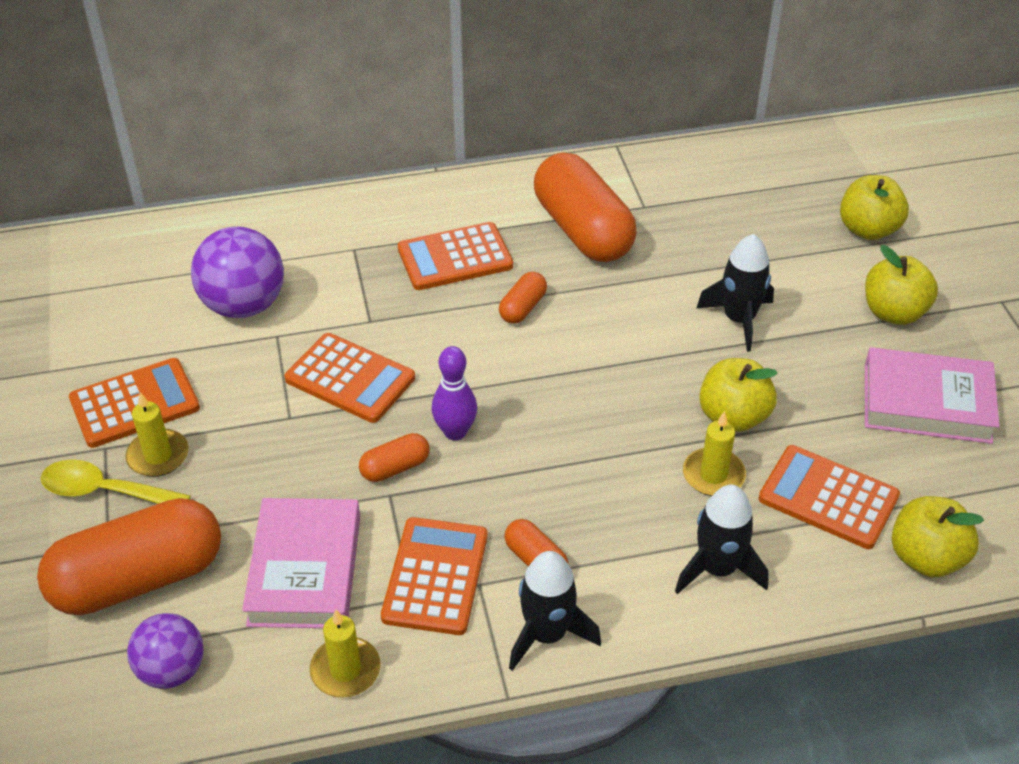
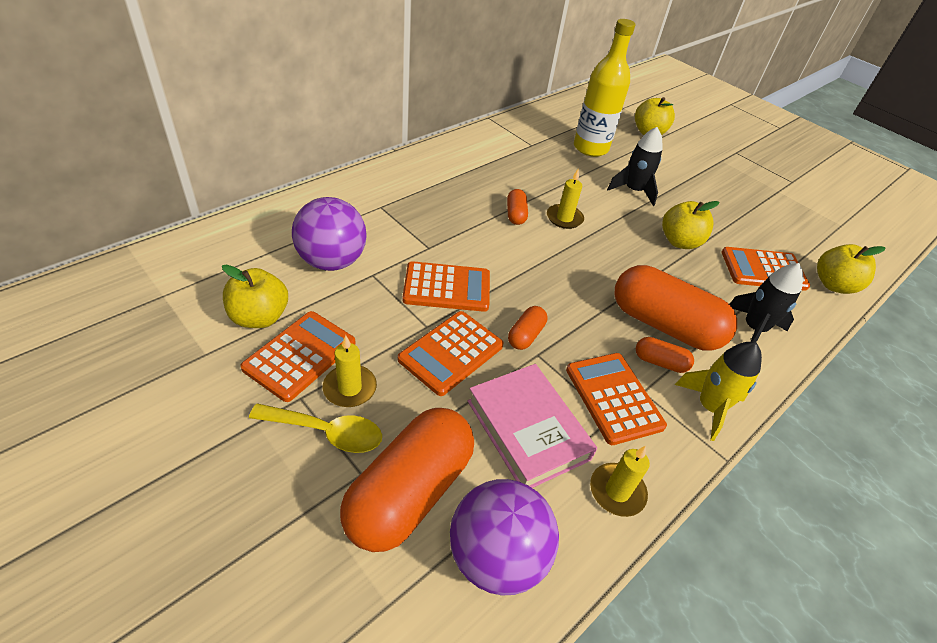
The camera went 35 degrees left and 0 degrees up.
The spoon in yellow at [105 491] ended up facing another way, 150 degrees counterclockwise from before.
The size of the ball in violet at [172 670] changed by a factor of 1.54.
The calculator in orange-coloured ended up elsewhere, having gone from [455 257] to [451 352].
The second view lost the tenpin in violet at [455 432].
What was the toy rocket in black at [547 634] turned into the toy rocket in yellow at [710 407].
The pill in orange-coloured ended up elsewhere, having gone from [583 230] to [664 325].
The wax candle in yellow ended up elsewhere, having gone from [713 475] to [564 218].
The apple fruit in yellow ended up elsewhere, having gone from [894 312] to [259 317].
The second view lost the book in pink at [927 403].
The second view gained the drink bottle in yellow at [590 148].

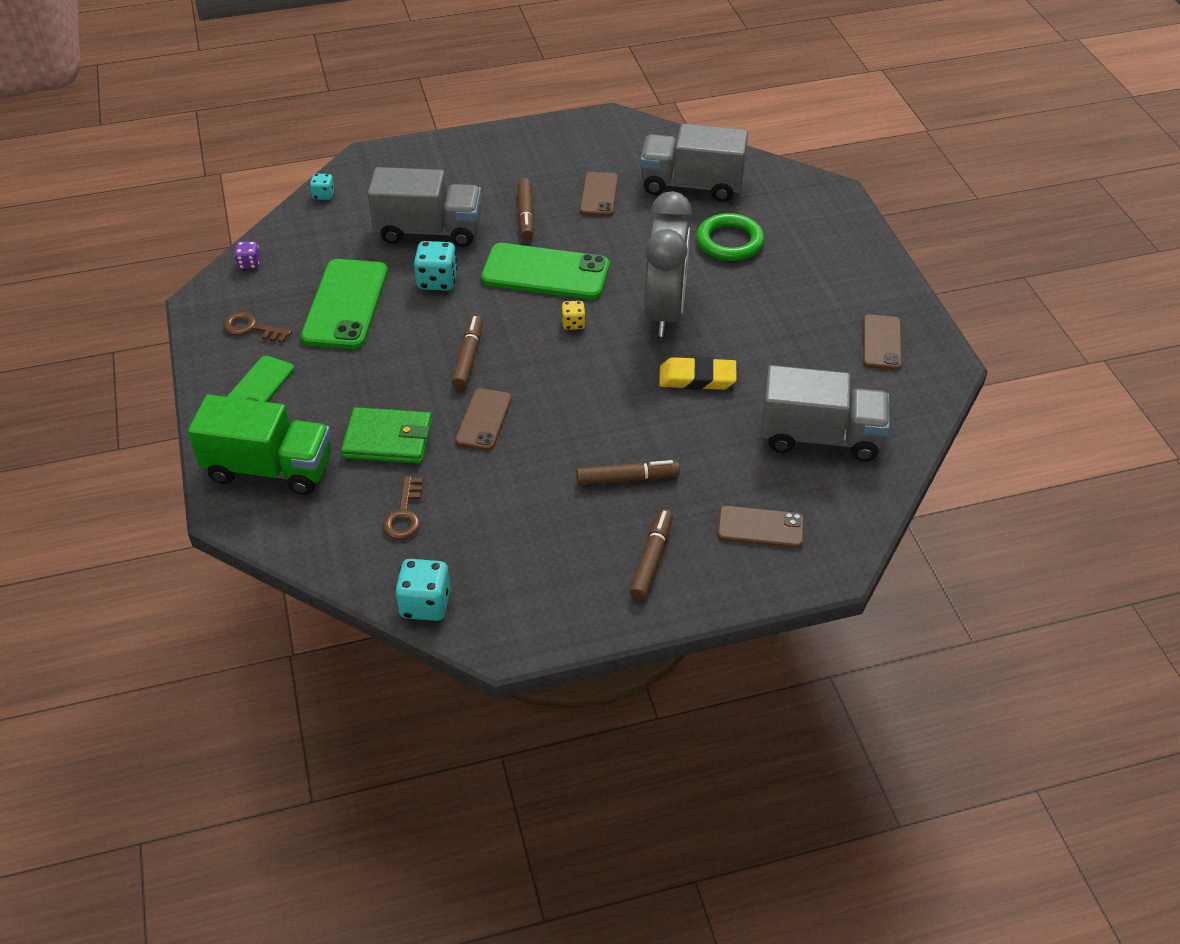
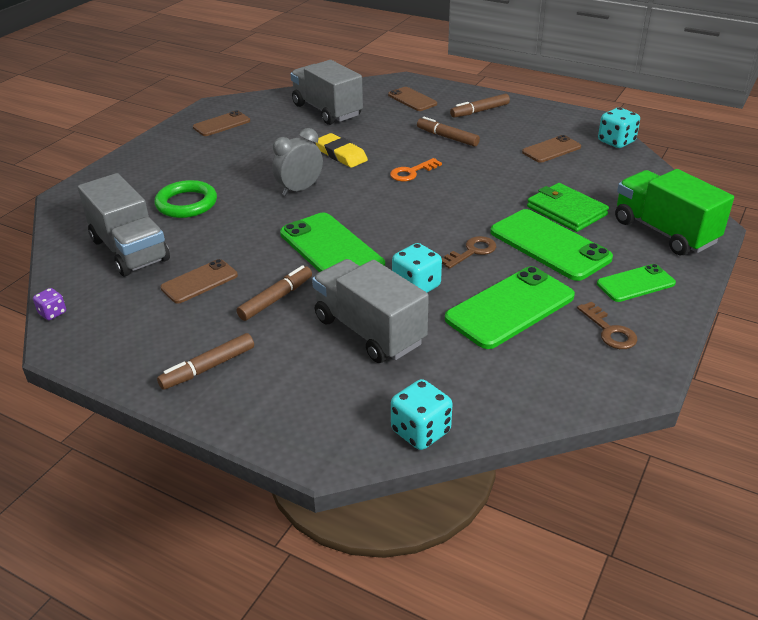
The camera went 135 degrees left and 10 degrees down.
The game die in violet ended up elsewhere, having gone from [249 264] to [52 313].
The size of the game die in turquoise at [323 195] changed by a factor of 1.75.
The latchkey in brown ended up elsewhere, having gone from [404 514] to [472 252].
The marker pen in brown ended up elsewhere, having gone from [468 357] to [208 367].
The smartphone in brown ended up elsewhere, having gone from [483 420] to [551 150].
The second view lost the game die in yellow at [573 324].
The size of the alarm clock in grey at [664 312] changed by a factor of 0.60.
The second view gained the latchkey in orange-coloured at [412 172].
The second view gained the smartphone in green at [549 245].

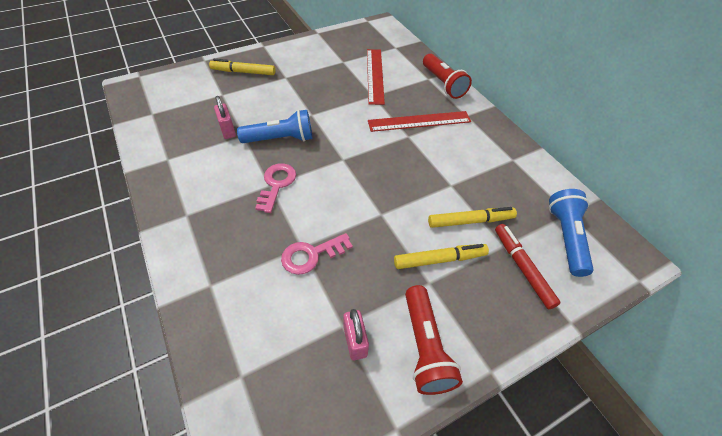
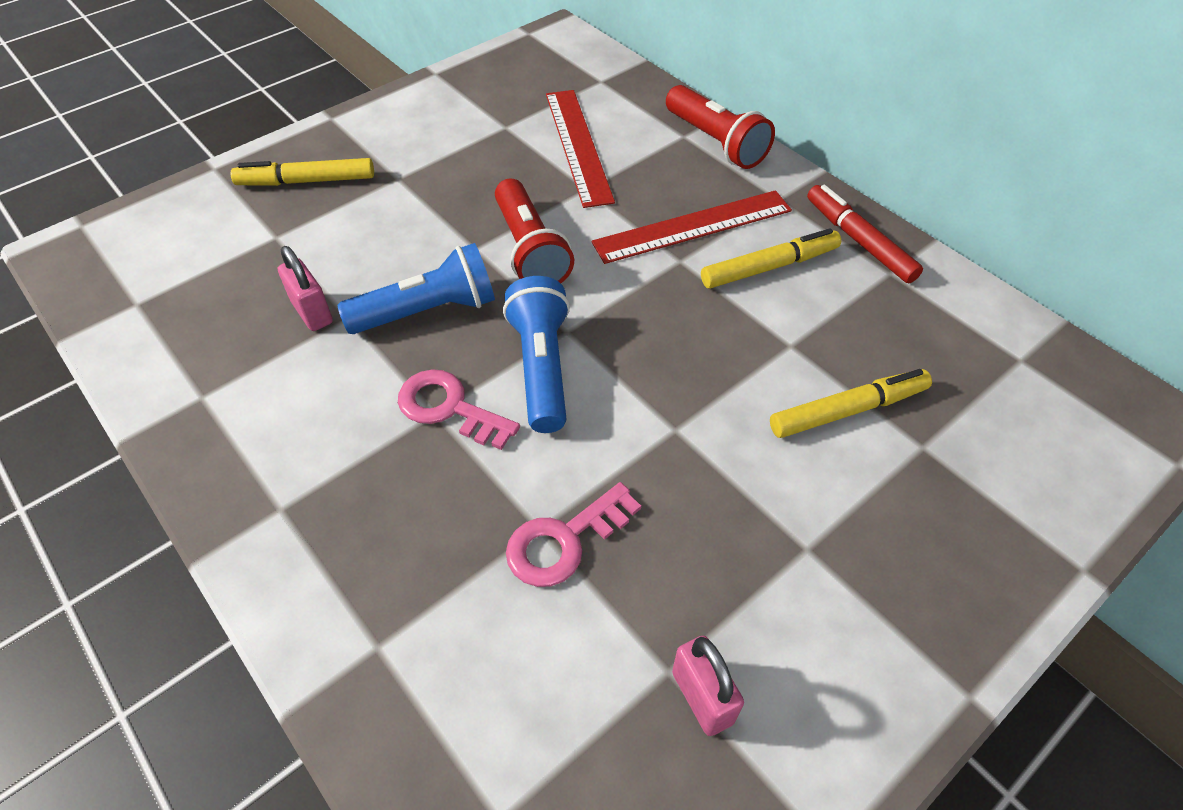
The camera went 10 degrees left and 0 degrees up.
The latchkey in pink at [276 184] ended up facing another way, 60 degrees counterclockwise from before.
The marker pen in yellow ended up elsewhere, having gone from [439 259] to [769 267].
The pocket torch in scarlet ended up elsewhere, having gone from [425 346] to [530 250].
The marker pen in scarlet ended up elsewhere, having gone from [522 268] to [859 241].
The pocket torch in blue ended up elsewhere, having gone from [565 237] to [541 367].

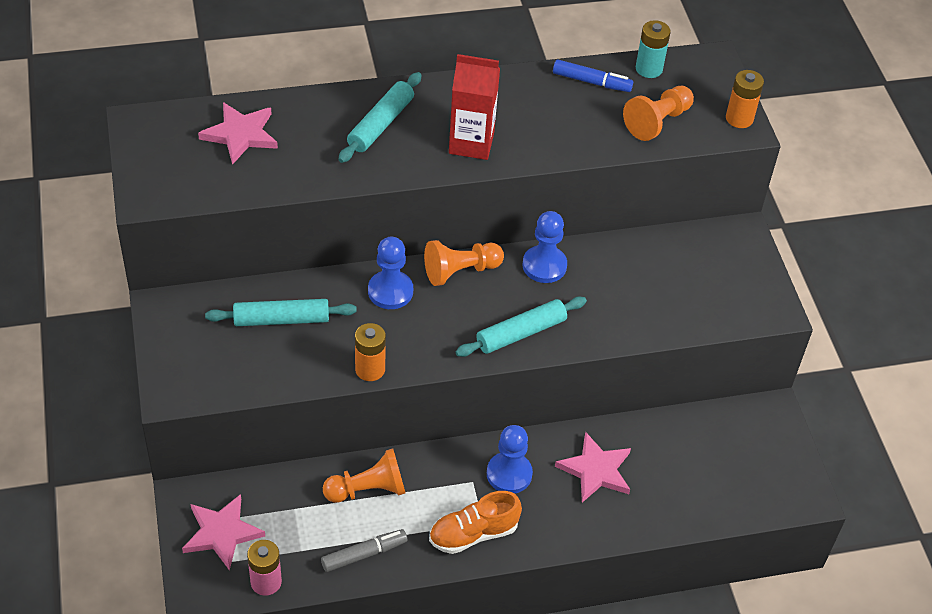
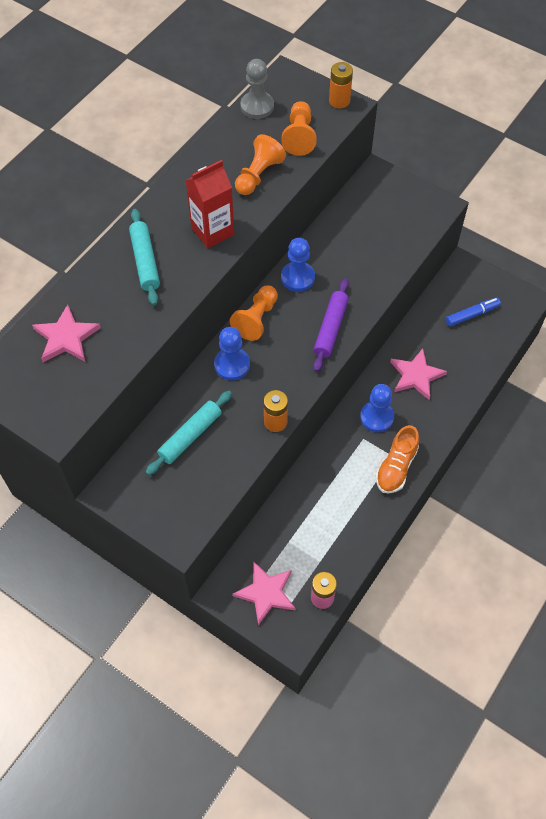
The camera went 40 degrees left and 10 degrees up.
The second view lost the marker pen in grey at [364 554].
The game pawn in orange-coloured ended up elsewhere, having gone from [368 489] to [258 175].
What was the pastry roller in turquoise at [521 333] turned into the pastry roller in violet at [330 328].
The marker pen in blue ended up elsewhere, having gone from [591 82] to [472 315].
Where the battery in turquoise stood at [649 69], the game pawn in grey came to stand at [257 106].

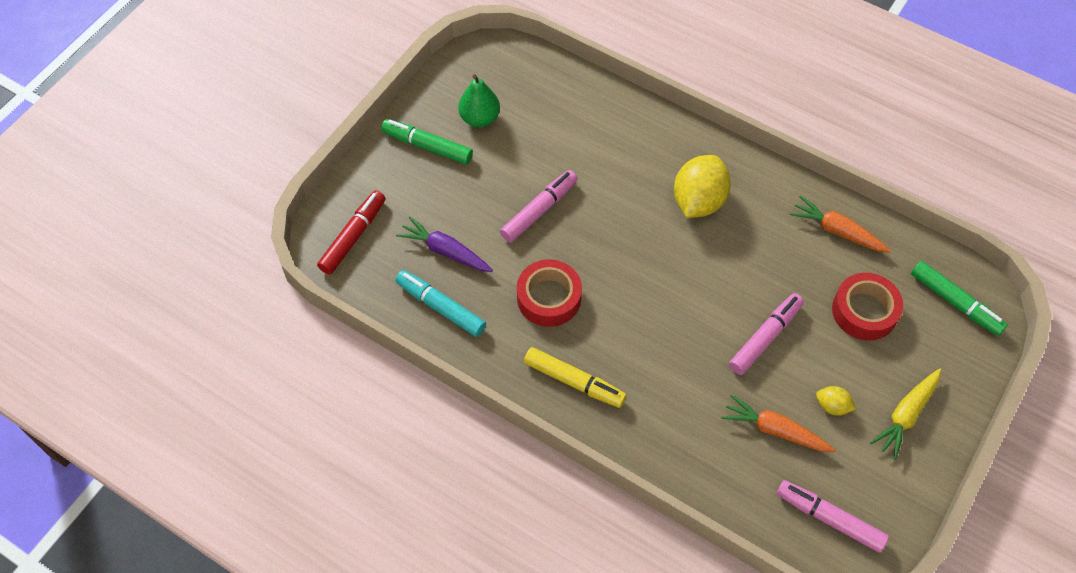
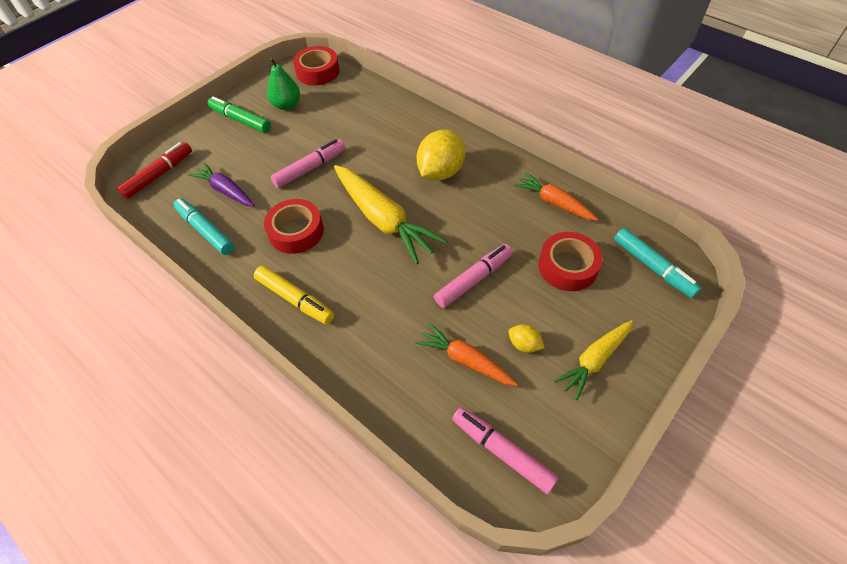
The camera went 10 degrees right and 5 degrees down.
What was the marker pen in green at [955 302] turned into the marker pen in turquoise at [652 267].
The second view gained the tape in scarlet at [317 72].
The second view gained the toy carrot in yellow at [383 219].

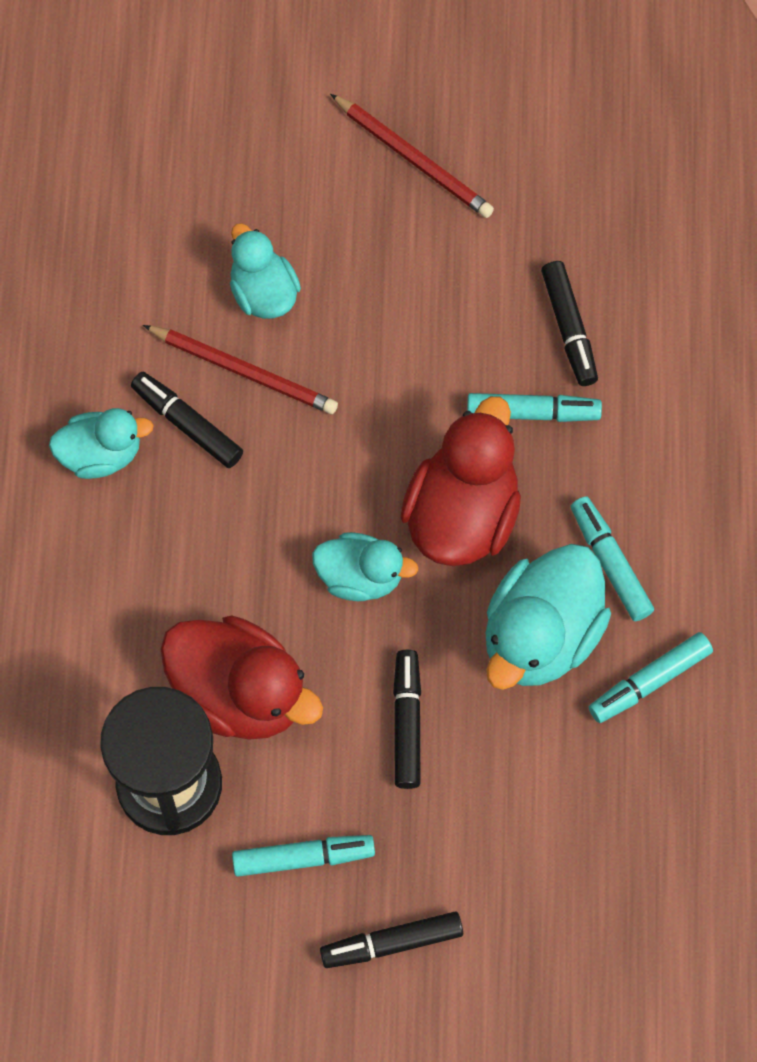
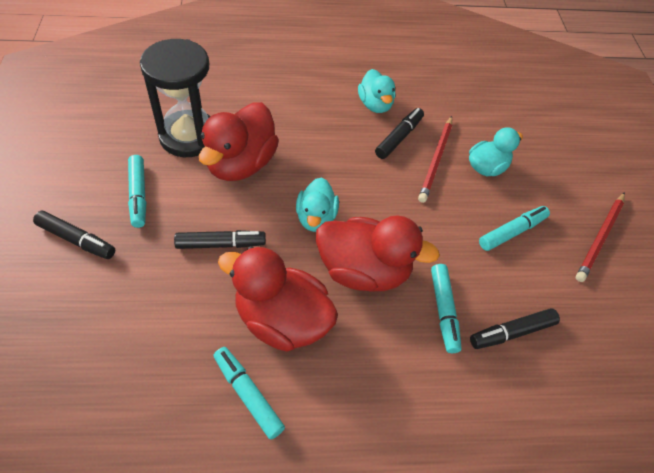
The camera went 80 degrees right and 15 degrees down.
The marker pen in black at [391 943] ended up facing another way, 135 degrees clockwise from before.
What was the toy duck in turquoise at [541 635] turned into the toy duck in scarlet at [282 320].
The marker pen in turquoise ended up elsewhere, having gone from [610 562] to [512 232].

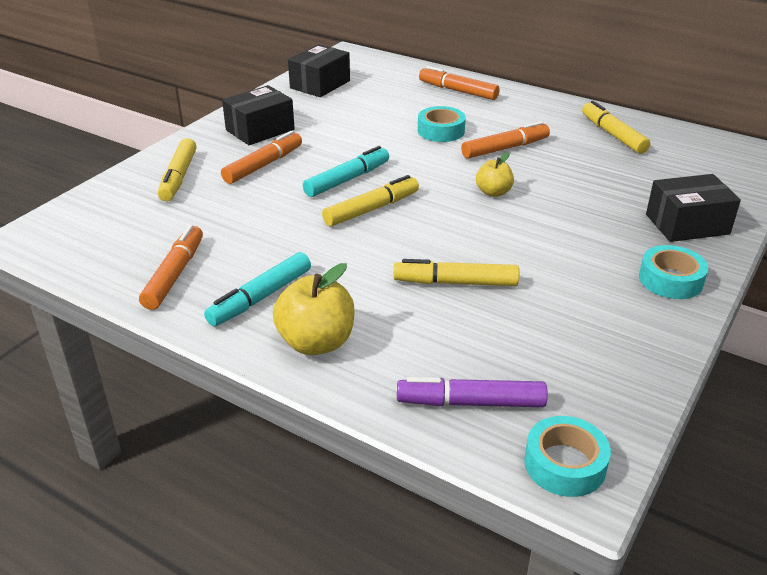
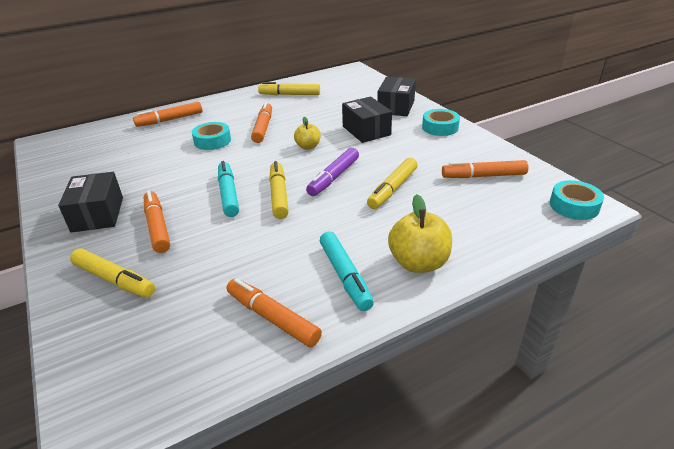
The camera went 60 degrees left and 0 degrees up.
The package in black ended up elsewhere, having gone from [320 84] to [366 130].
The marker pen in violet ended up elsewhere, having gone from [470 402] to [333 177].
The second view gained the marker pen in orange-coloured at [483 176].

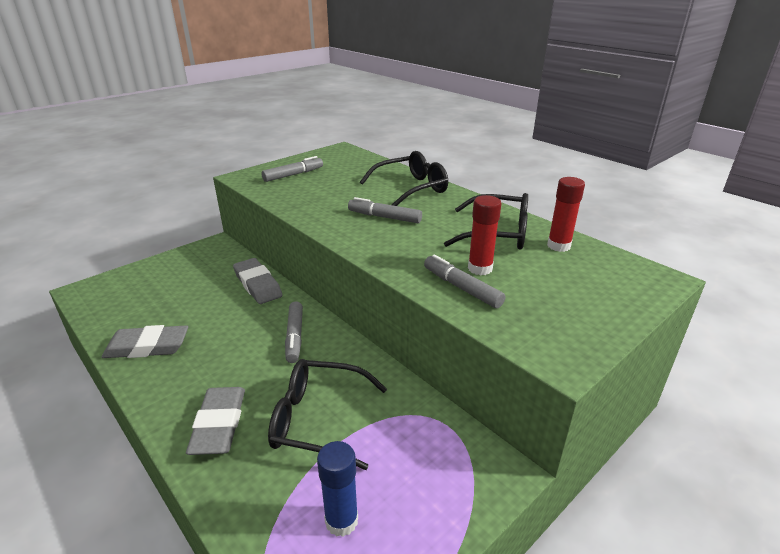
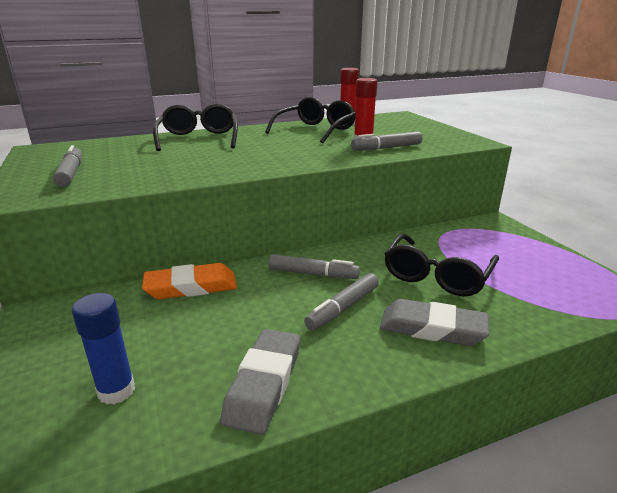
The camera went 70 degrees left and 5 degrees down.
What was the eraser in grey at [257 285] turned into the eraser in orange-coloured at [191 287].
The stick of glue in blue ended up elsewhere, having gone from [341 521] to [116 391].
The marker pen in grey ended up elsewhere, having gone from [384 217] to [343 308].

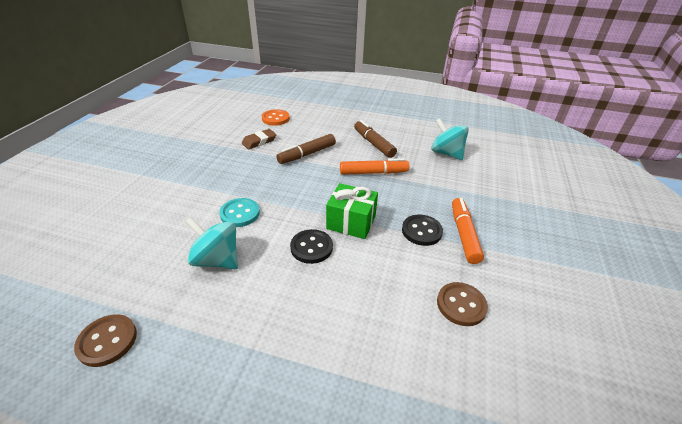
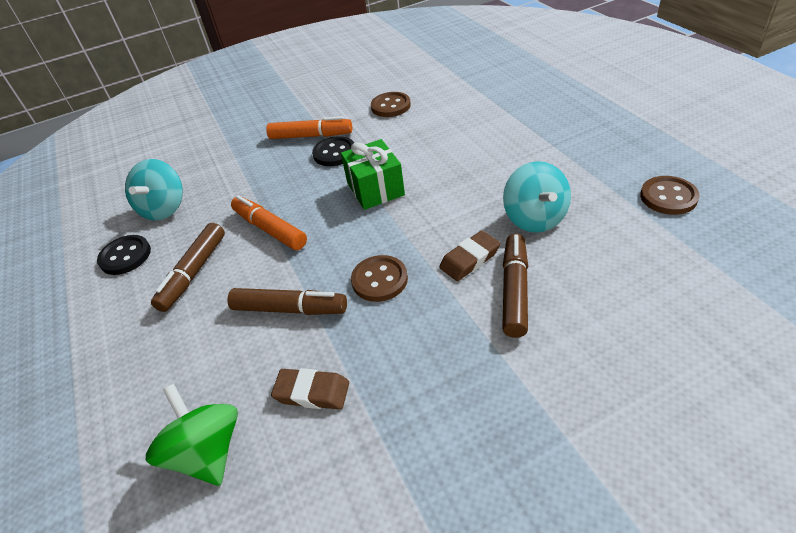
The camera went 125 degrees left and 5 degrees up.
Where the button in turquoise stood at [240 213], the eraser in brown came to stand at [469 259].
Where the button in orange-coloured stood at [275 118], the whirligig in green came to stand at [207 452].
The button in black ended up elsewhere, having gone from [311 247] to [125 256].
The marker pen in orange-coloured at [464 234] ended up facing another way, 135 degrees counterclockwise from before.
The second view gained the button in brown at [379 280].
The second view gained the marker pen in brown at [514 290].

